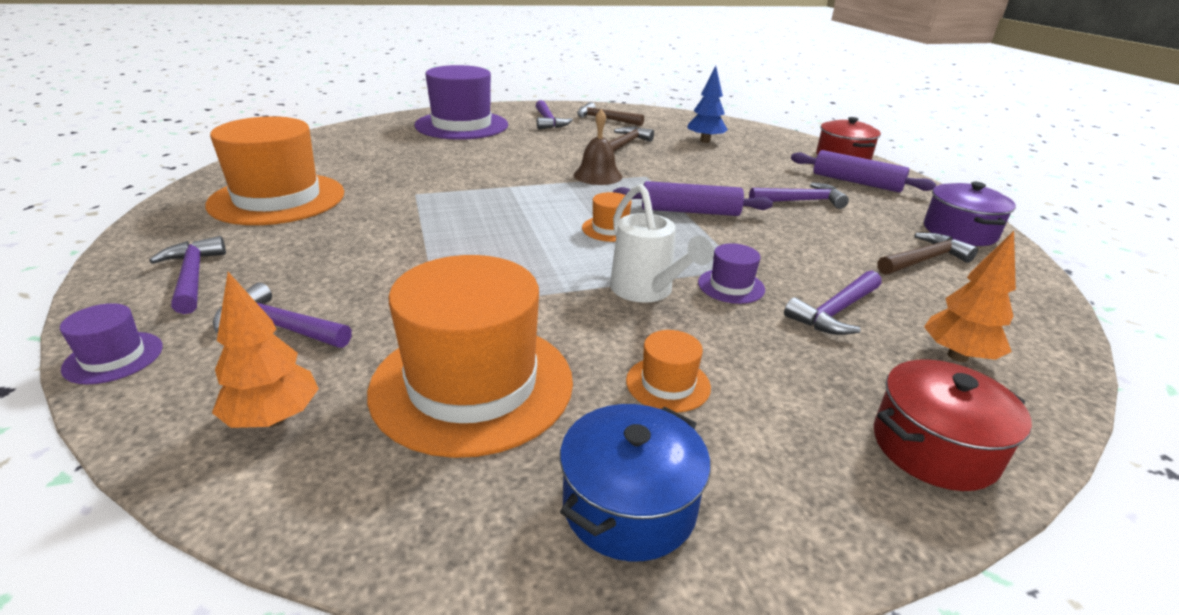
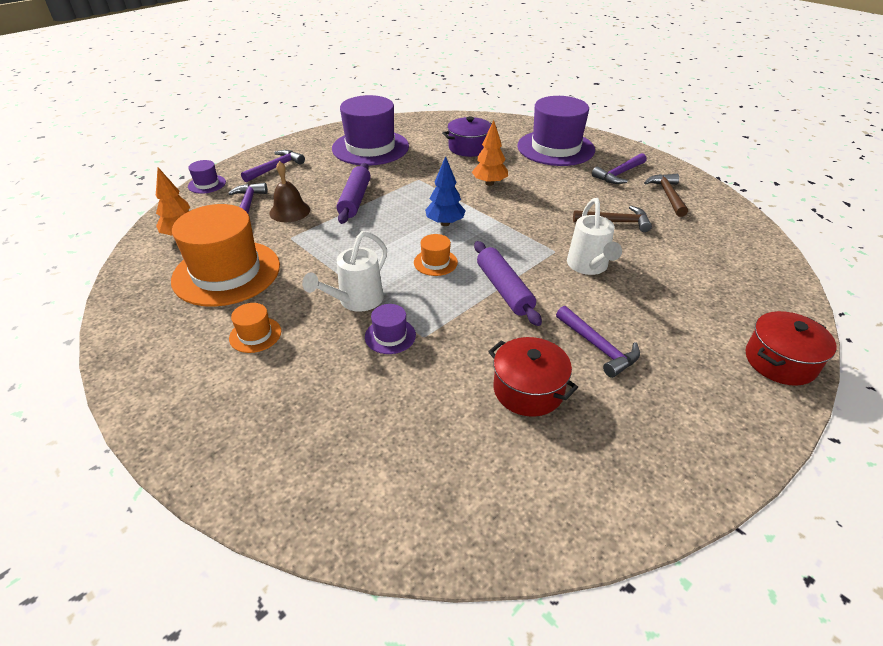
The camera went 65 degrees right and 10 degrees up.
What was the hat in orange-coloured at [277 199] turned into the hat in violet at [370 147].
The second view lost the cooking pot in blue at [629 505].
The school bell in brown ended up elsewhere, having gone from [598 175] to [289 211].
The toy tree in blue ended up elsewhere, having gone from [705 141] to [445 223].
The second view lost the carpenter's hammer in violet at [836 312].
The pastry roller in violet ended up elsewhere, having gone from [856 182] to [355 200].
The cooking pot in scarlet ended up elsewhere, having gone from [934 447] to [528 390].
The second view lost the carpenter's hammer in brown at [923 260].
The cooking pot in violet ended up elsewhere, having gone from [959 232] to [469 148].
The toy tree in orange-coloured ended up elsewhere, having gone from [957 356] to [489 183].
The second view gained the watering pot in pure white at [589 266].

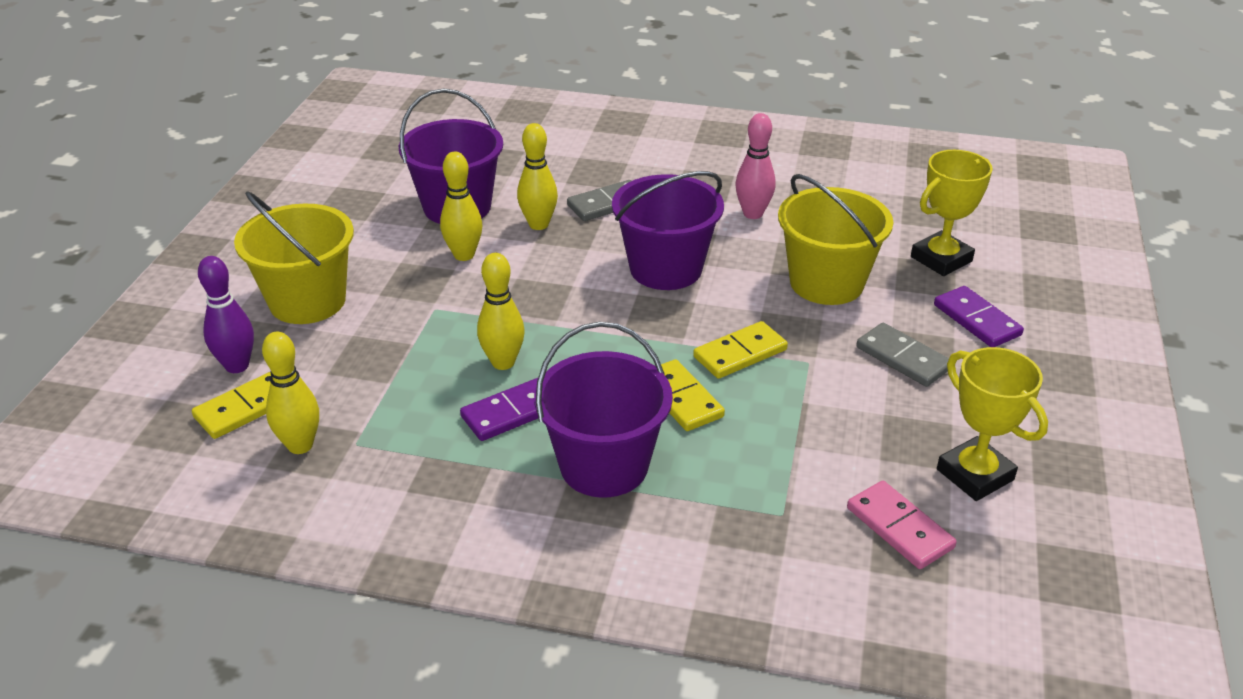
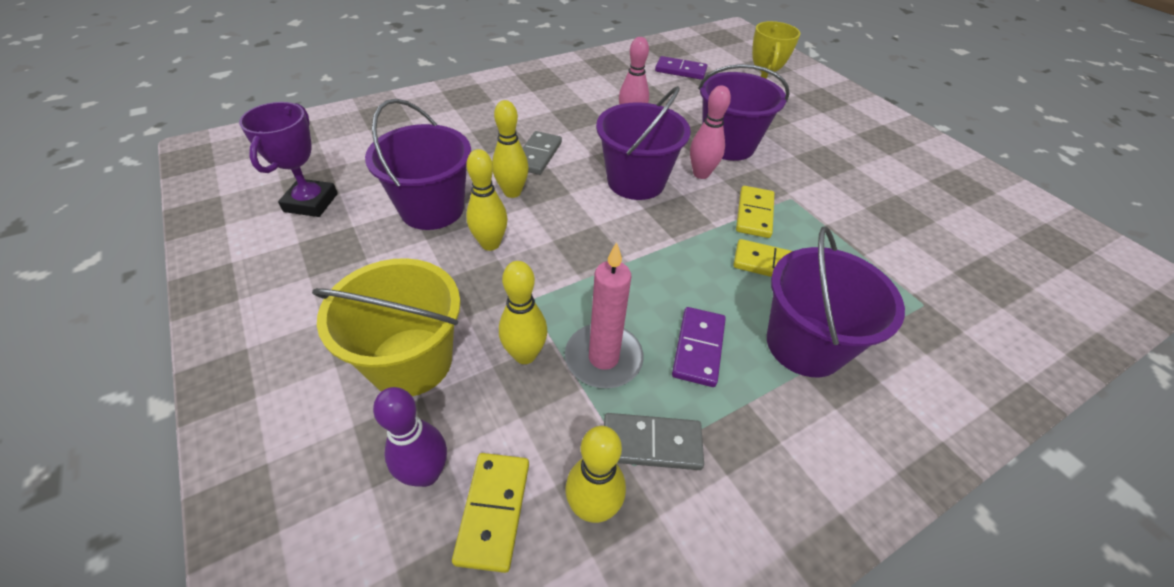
The camera went 45 degrees left and 10 degrees up.
The tenpin in yellow ended up elsewhere, having gone from [503 362] to [525 355].
What was the sand bucket in yellow at [826 283] turned into the sand bucket in violet at [728 145].
The second view lost the domino piece in pink at [899 528].
The domino piece in grey ended up elsewhere, having gone from [903 358] to [651 444].
The domino piece in violet ended up elsewhere, having gone from [977 320] to [680 70].
The second view lost the award cup in yellow at [975 475].
The second view gained the award cup in violet at [311 202].
The second view gained the wax candle in pink at [603 358].
The second view gained the tenpin in pink at [701 174].

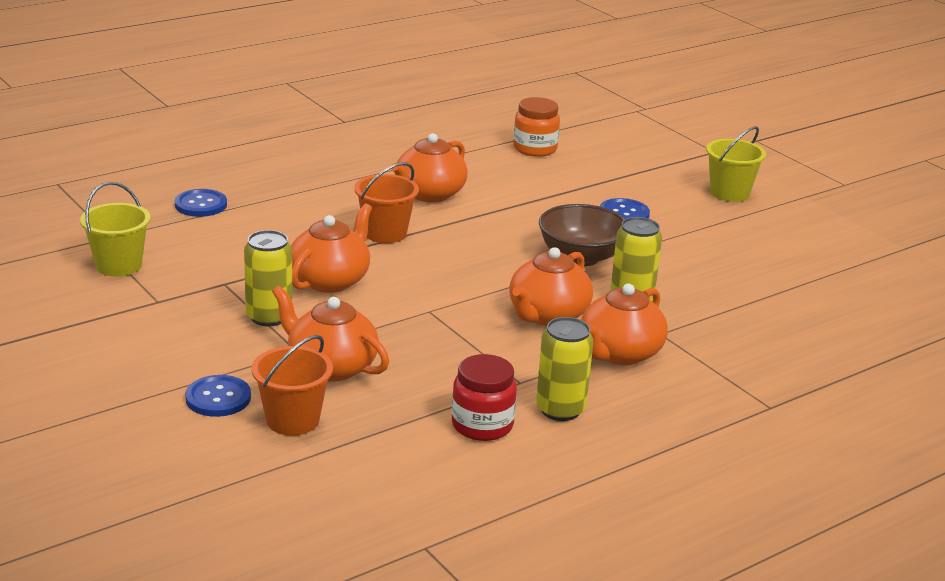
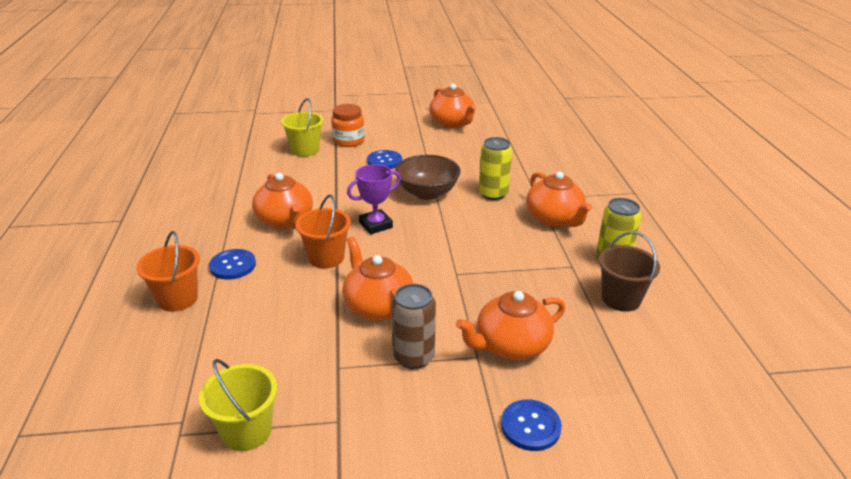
The camera went 60 degrees left and 5 degrees up.
The button in blue ended up elsewhere, having gone from [201 205] to [233 265].
What was the soda can in yellow at [269 317] turned into the soda can in brown at [413 357].
The sand bucket in orange-coloured ended up elsewhere, having gone from [292 420] to [177 299].
Where the jar in scarlet stood at [482 425], the sand bucket in brown came to stand at [621 299].
The china teapot in orange-coloured ended up elsewhere, having gone from [547 315] to [452 123].
The jar in orange-coloured ended up elsewhere, having gone from [535 149] to [348 141].
The sand bucket in yellow ended up elsewhere, having gone from [729 193] to [305 150].
The second view gained the award cup in violet at [376 225].

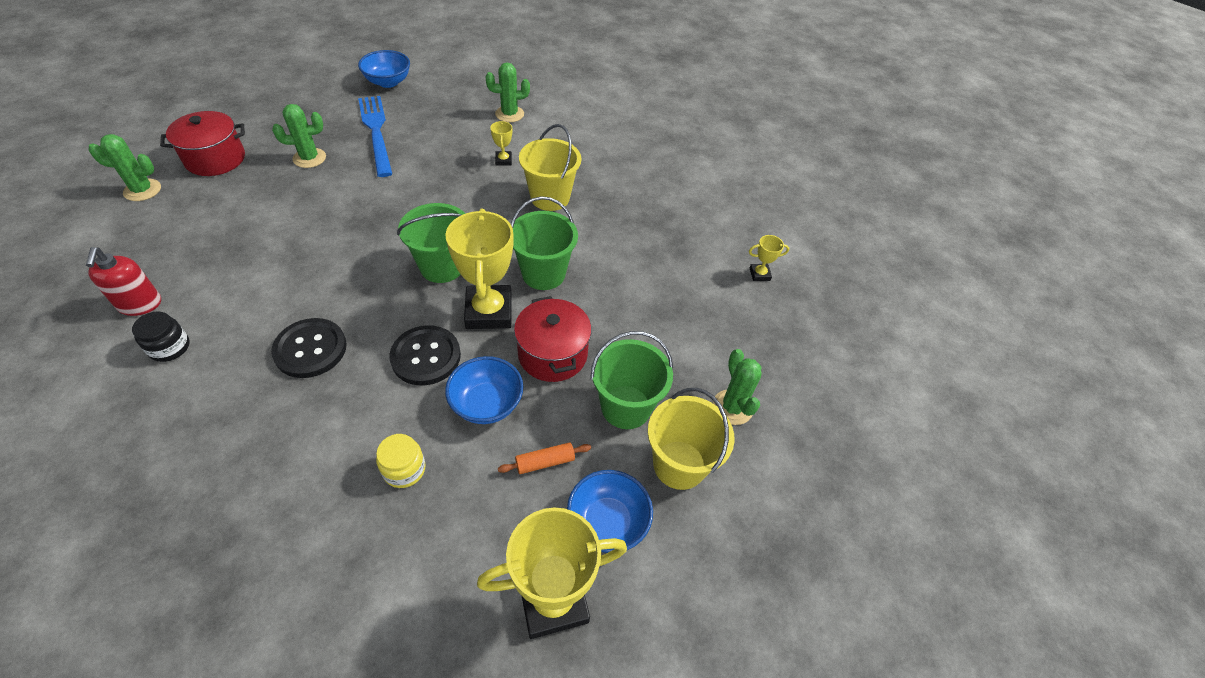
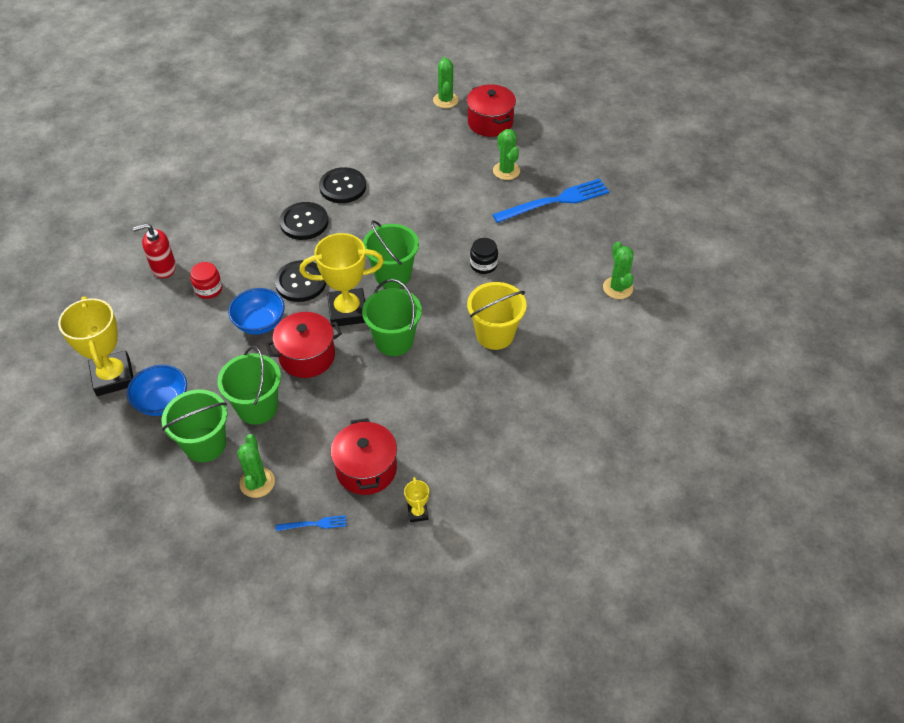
The camera went 90 degrees right and 0 degrees up.
The pump bottle in scarlet ended up elsewhere, having gone from [140 304] to [163 268].
The jar in black ended up elsewhere, having gone from [170 347] to [483 264].
The second view lost the bowl in blue at [388 82].
What was the jar in yellow at [404 469] turned into the jar in scarlet at [208 289].
The second view lost the award cup in yellow at [503 160].
The second view lost the pastry roller in orange-coloured at [545 462].
What was the sand bucket in yellow at [679 464] turned into the sand bucket in green at [205 444].
The cactus in green at [732 407] ended up facing another way, 75 degrees counterclockwise from before.
The second view gained the dinner fork in blue at [314 524].
The second view gained the button in black at [343 187].
The second view gained the cooking pot in scarlet at [366 469].

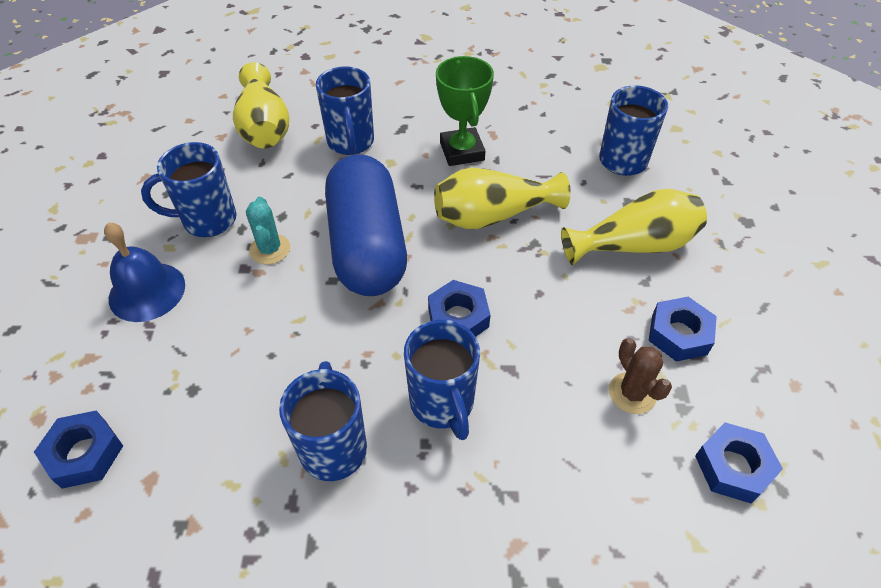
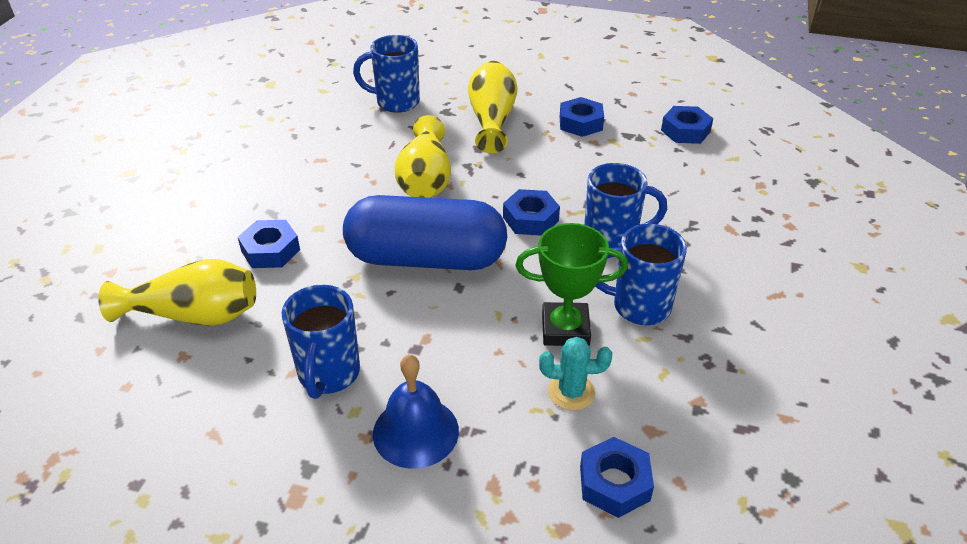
The camera went 75 degrees left and 10 degrees down.
The cactus in turquoise ended up elsewhere, having gone from [270 249] to [571 392].
Where the tea mug in blue stood at [351 143], the nut in blue came to stand at [270 250].
The award cup in green ended up elsewhere, having gone from [462 151] to [565 329].
The second view lost the cactus in brown at [632 393].

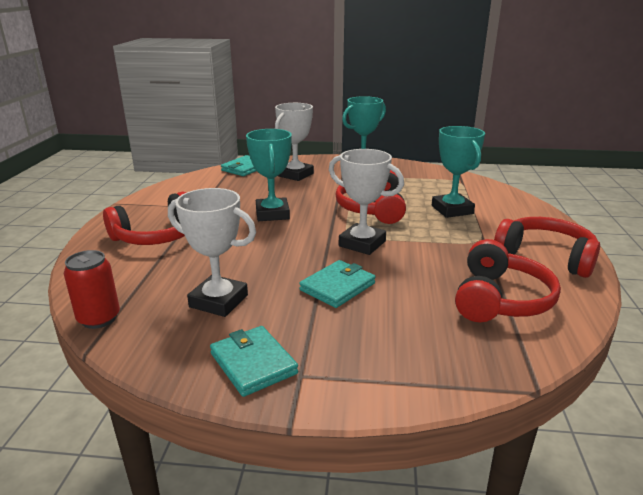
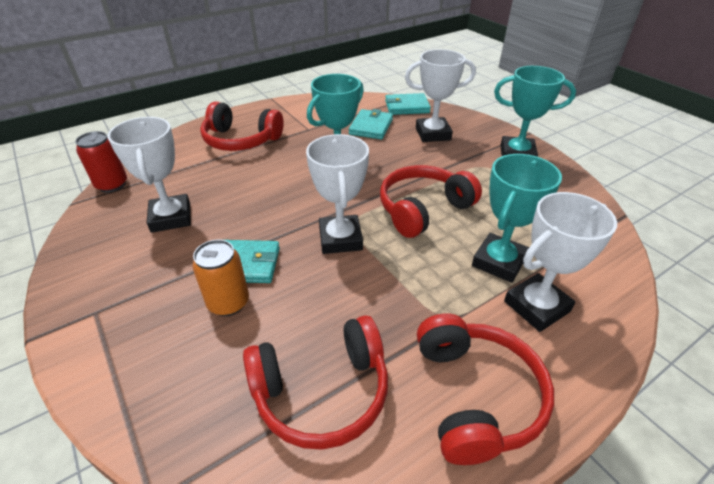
The camera went 50 degrees right and 15 degrees up.
The card wallet in turquoise ended up elsewhere, having gone from [253 363] to [371 127].
The second view gained the soda can in orange-coloured at [228 303].
The second view gained the award cup in pure white at [536 306].

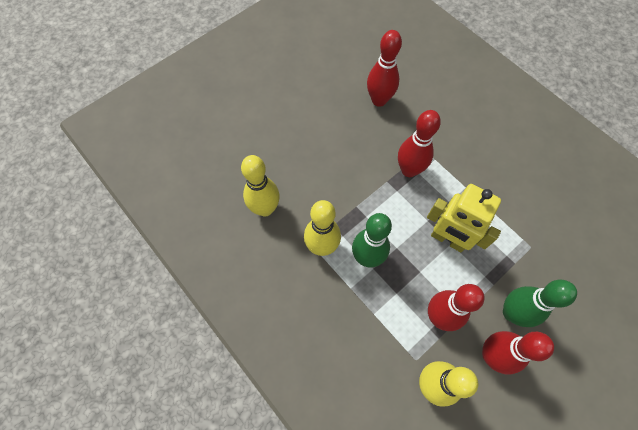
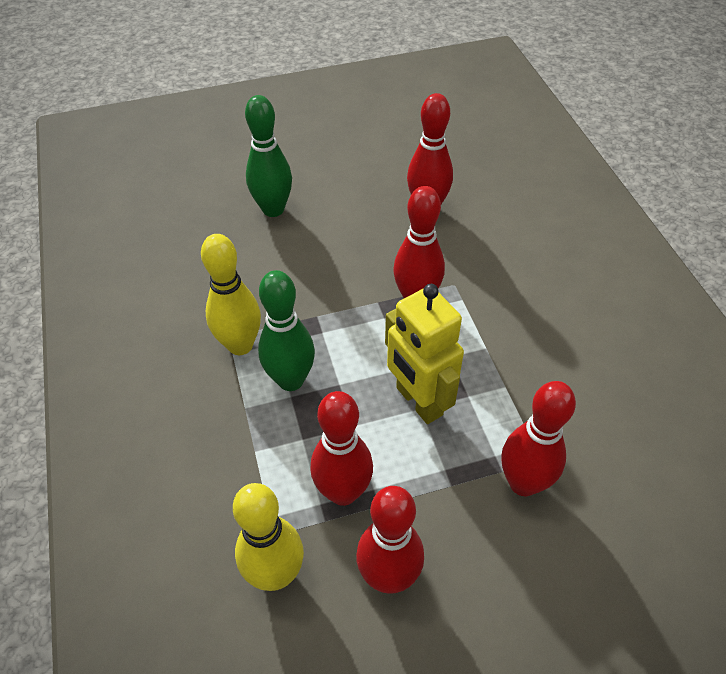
The camera went 25 degrees right and 15 degrees down.
The second view lost the tenpin in yellow at [265 209].
The tenpin in green ended up elsewhere, having gone from [511 312] to [273 209].
The second view gained the tenpin in scarlet at [523 483].

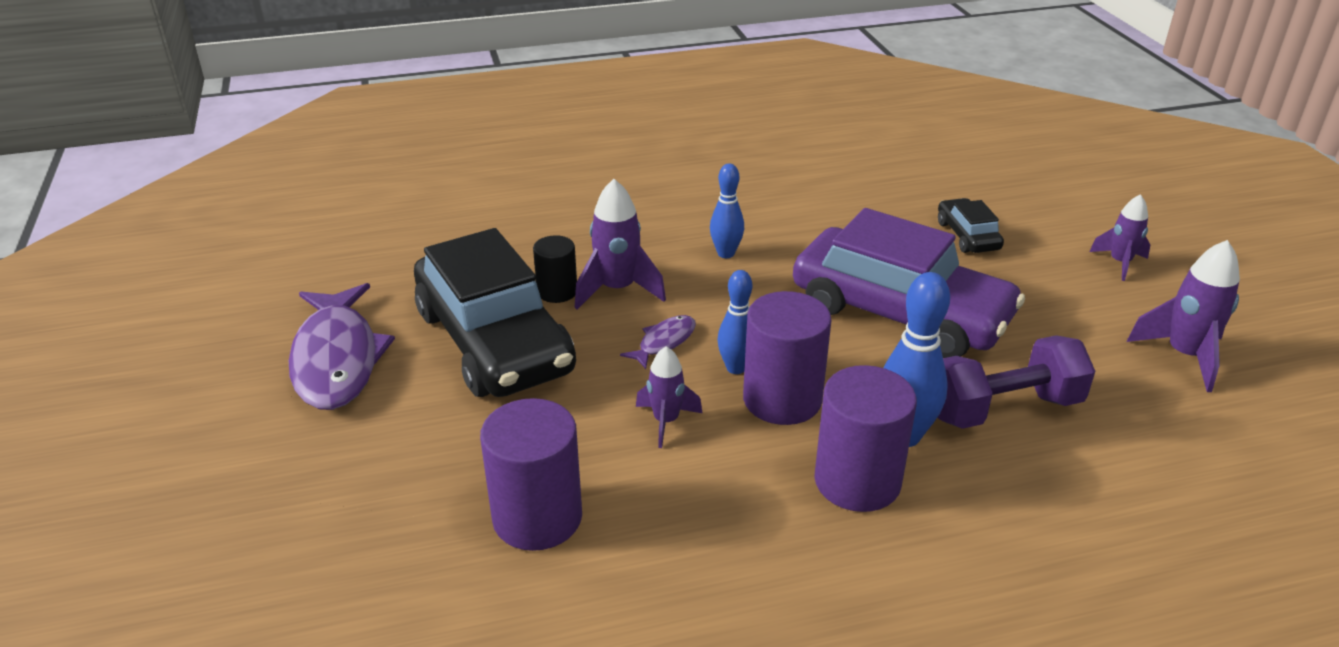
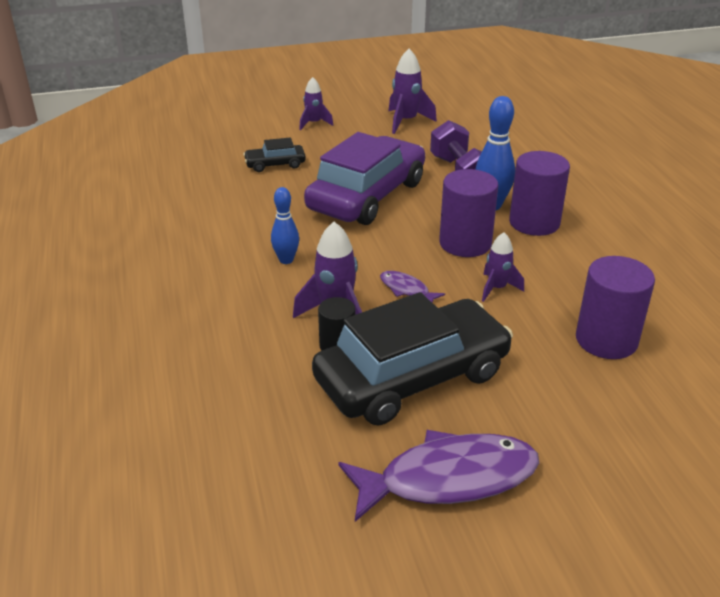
The camera went 90 degrees left and 0 degrees up.
The second view lost the tenpin in blue at [736 368].

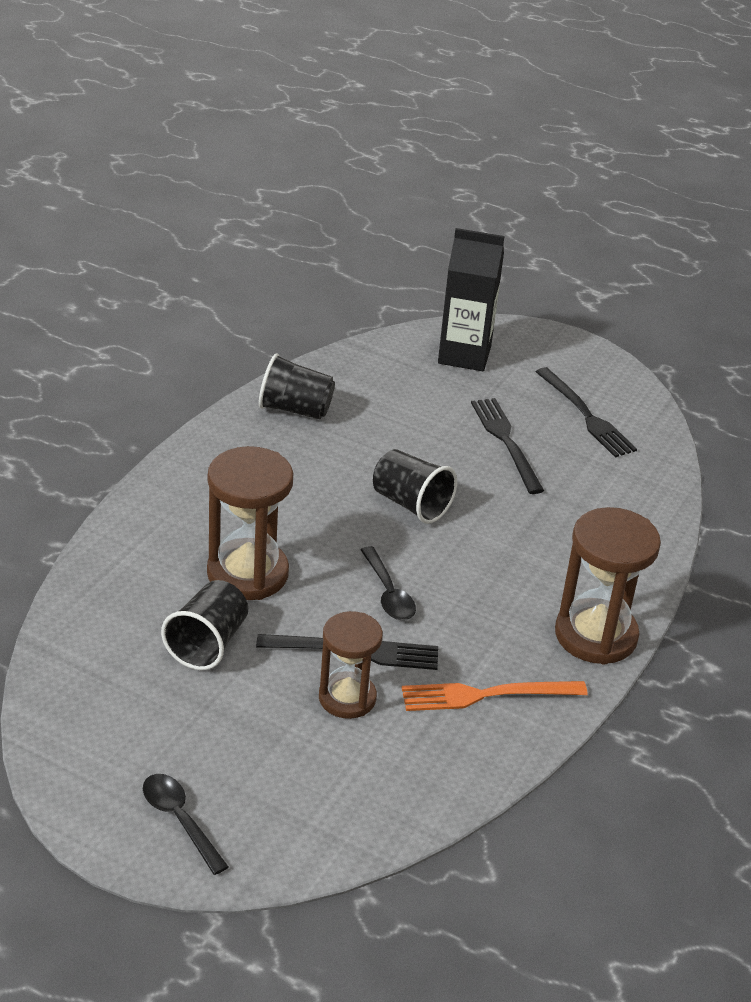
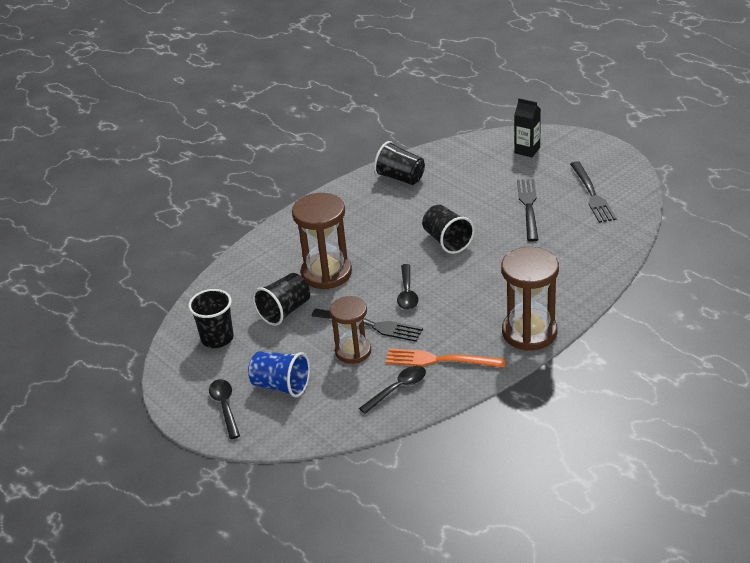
The camera went 25 degrees right and 0 degrees up.
The size of the milk carton in black at [464 355] changed by a factor of 0.62.
The second view gained the beaker in black at [217 338].
The second view gained the beaker in blue at [281 385].
The second view gained the spoon in black at [397 389].

